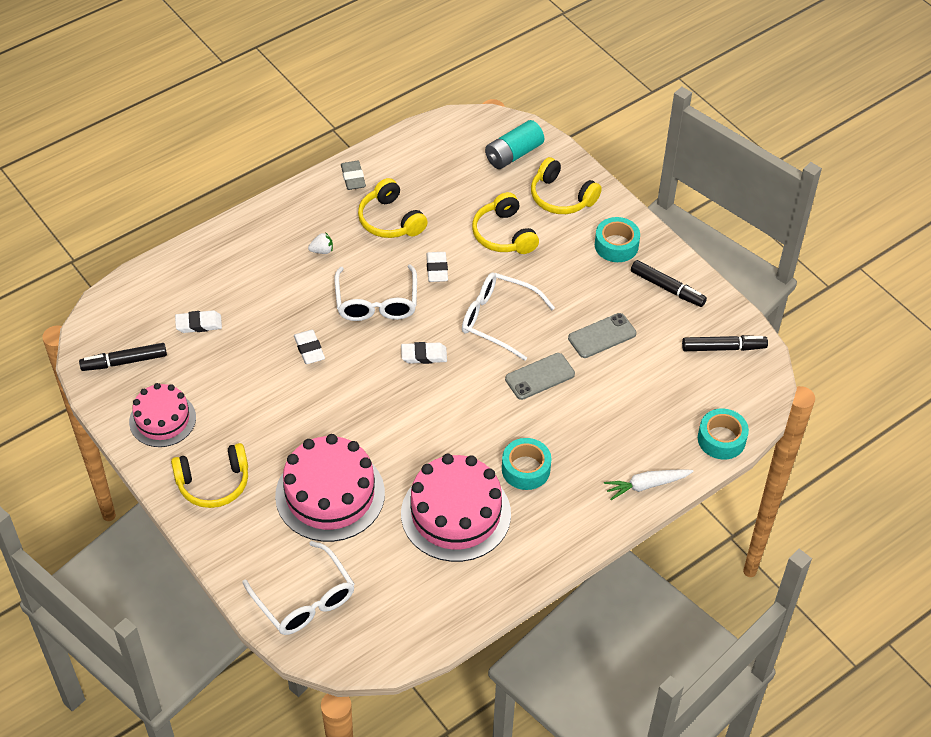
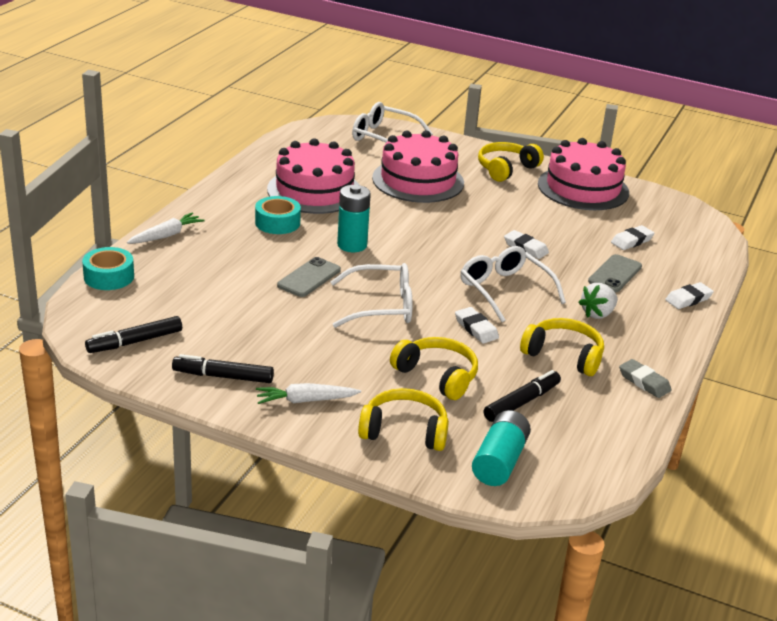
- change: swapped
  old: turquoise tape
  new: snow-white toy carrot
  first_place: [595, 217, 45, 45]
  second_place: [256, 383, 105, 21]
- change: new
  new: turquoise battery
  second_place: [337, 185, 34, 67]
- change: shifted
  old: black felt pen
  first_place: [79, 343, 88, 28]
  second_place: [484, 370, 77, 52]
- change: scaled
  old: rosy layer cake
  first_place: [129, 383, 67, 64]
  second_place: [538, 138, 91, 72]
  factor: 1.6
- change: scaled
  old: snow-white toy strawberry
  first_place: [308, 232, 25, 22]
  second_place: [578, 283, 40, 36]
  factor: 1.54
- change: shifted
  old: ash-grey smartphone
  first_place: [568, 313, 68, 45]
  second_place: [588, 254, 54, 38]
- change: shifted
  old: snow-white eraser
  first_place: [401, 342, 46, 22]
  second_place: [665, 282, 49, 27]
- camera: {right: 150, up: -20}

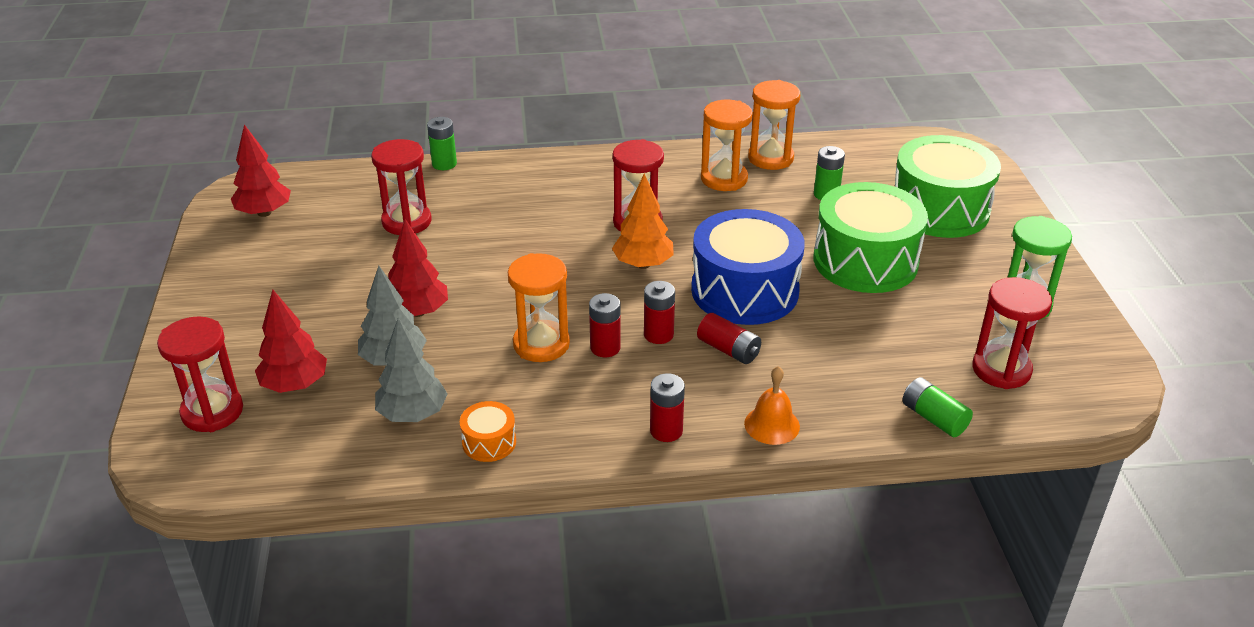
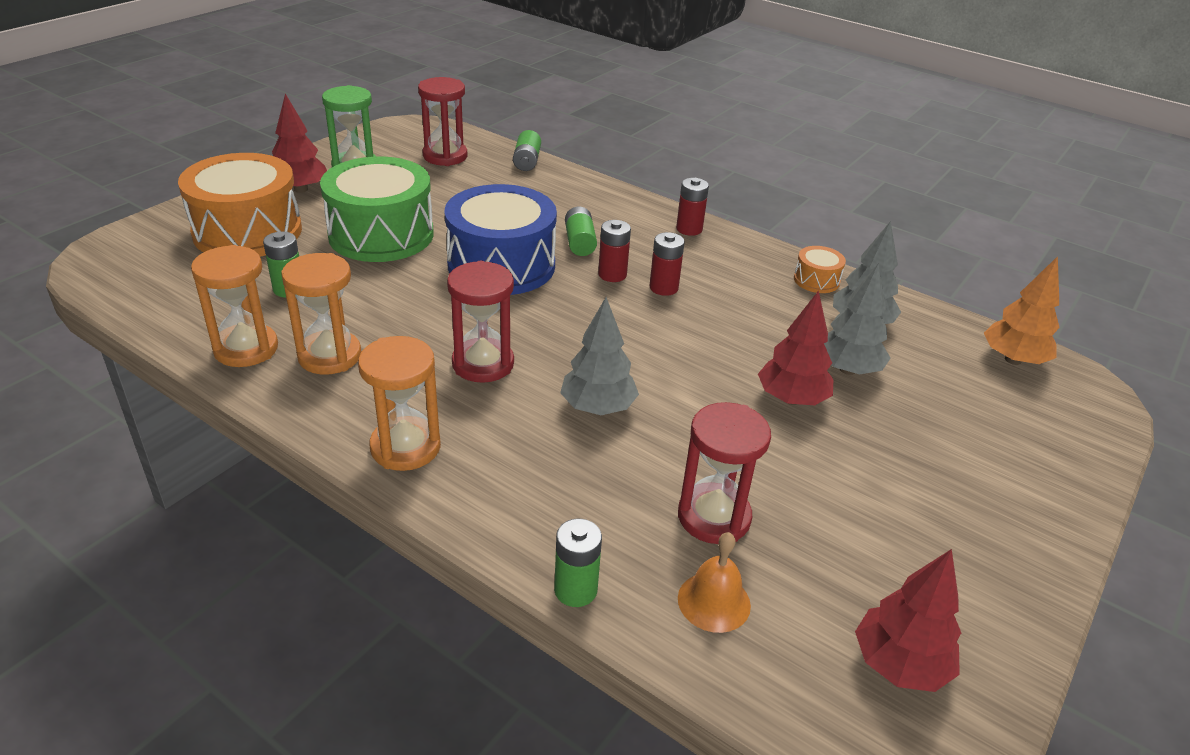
- change: repainted
  old: emerald toy drum
  new: orange toy drum
  first_place: [895, 135, 106, 103]
  second_place: [178, 153, 124, 104]
- change: shifted
  old: red fir tree
  first_place: [255, 290, 72, 103]
  second_place: [272, 94, 55, 99]
- change: shifted
  old: orange sand timer
  first_place: [508, 253, 62, 109]
  second_place: [358, 336, 83, 135]
- change: new
  new: ash-grey fir tree
  second_place: [560, 297, 79, 118]
- change: repainted
  old: red battery
  new: emerald battery
  first_place: [697, 313, 64, 51]
  second_place: [565, 207, 32, 49]
- change: shifted
  old: orange hand bell
  first_place: [744, 366, 56, 79]
  second_place: [678, 532, 73, 101]
- change: shifted
  old: orange fir tree
  first_place: [612, 174, 62, 95]
  second_place: [984, 256, 76, 109]
- change: gone
  old: red sand timer
  first_place: [157, 317, 86, 115]
- camera: {right: -140, up: 0}

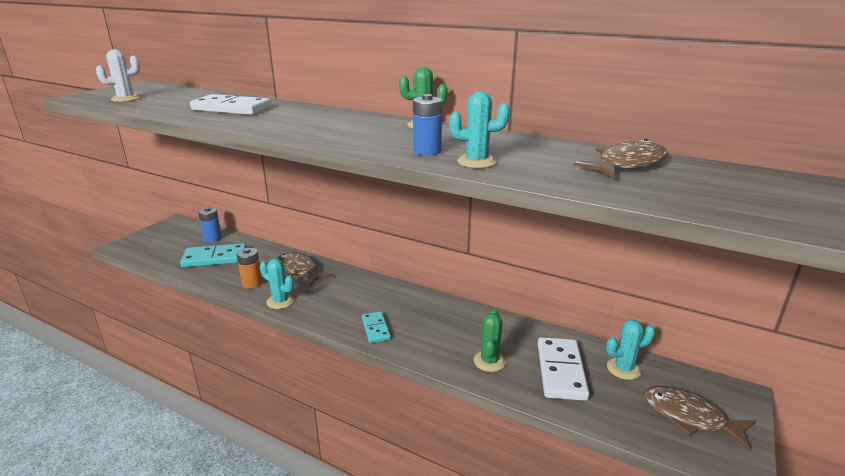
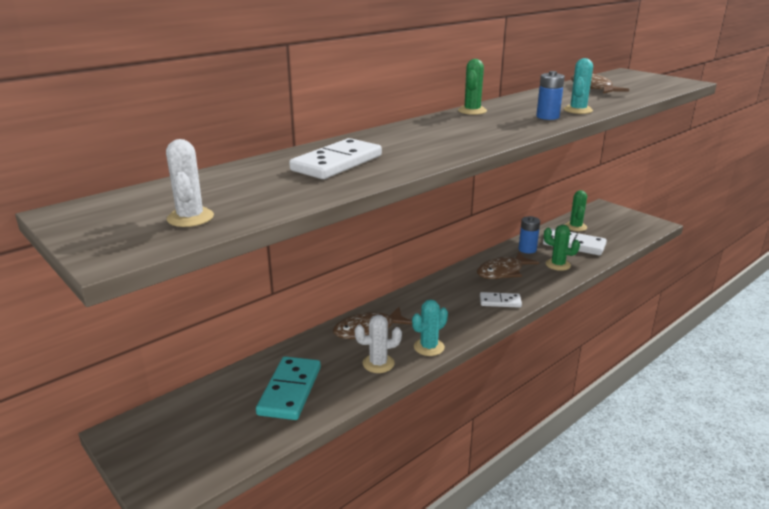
- change: swapped
  old: orange battery
  new: snow-white prickly plant
  first_place: [237, 248, 26, 41]
  second_place: [354, 315, 48, 58]
- change: shifted
  old: dark brown fish
  first_place: [644, 386, 111, 66]
  second_place: [477, 252, 62, 27]
- change: repainted
  old: turquoise domino piece
  new: snow-white domino piece
  first_place: [362, 311, 29, 32]
  second_place: [480, 292, 42, 16]
- change: shifted
  old: cobalt battery
  first_place: [198, 207, 24, 35]
  second_place: [518, 216, 22, 38]
- change: repainted
  old: turquoise prickly plant
  new: emerald prickly plant
  first_place: [606, 320, 49, 60]
  second_place: [565, 190, 22, 41]
- camera: {right: -70, up: 0}

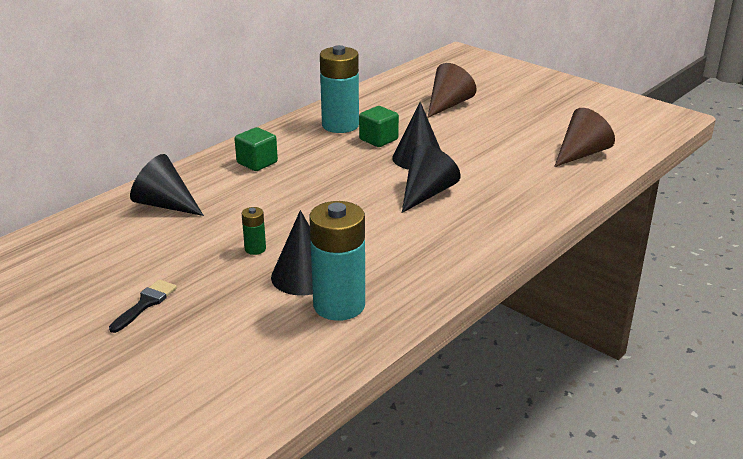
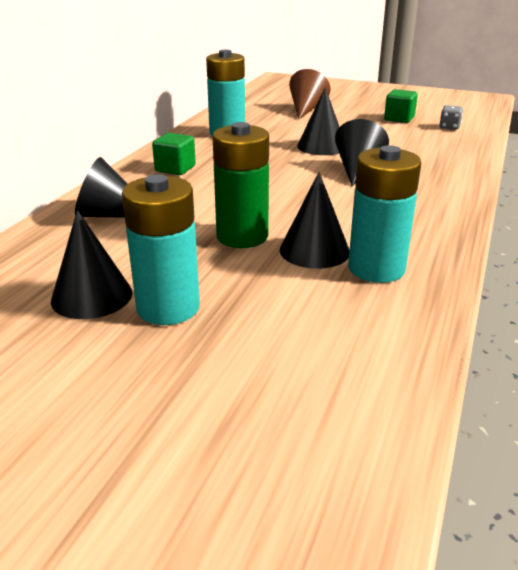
- change: new
  new: black cone
  second_place: [51, 210, 81, 109]
- change: swapped
  old: black paintbrush
  new: turquoise battery
  first_place: [109, 280, 68, 53]
  second_place: [122, 174, 78, 151]
- change: scaled
  old: emerald battery
  first_place: [242, 207, 24, 48]
  second_place: [212, 122, 57, 126]
  factor: 2.24
- change: shifted
  old: emerald block
  first_place: [359, 106, 40, 41]
  second_place: [384, 89, 34, 34]
- change: swapped
  old: dark brown cone
  new: ash-grey die
  first_place: [554, 108, 61, 59]
  second_place: [439, 105, 24, 25]
- camera: {right: -20, up: 0}

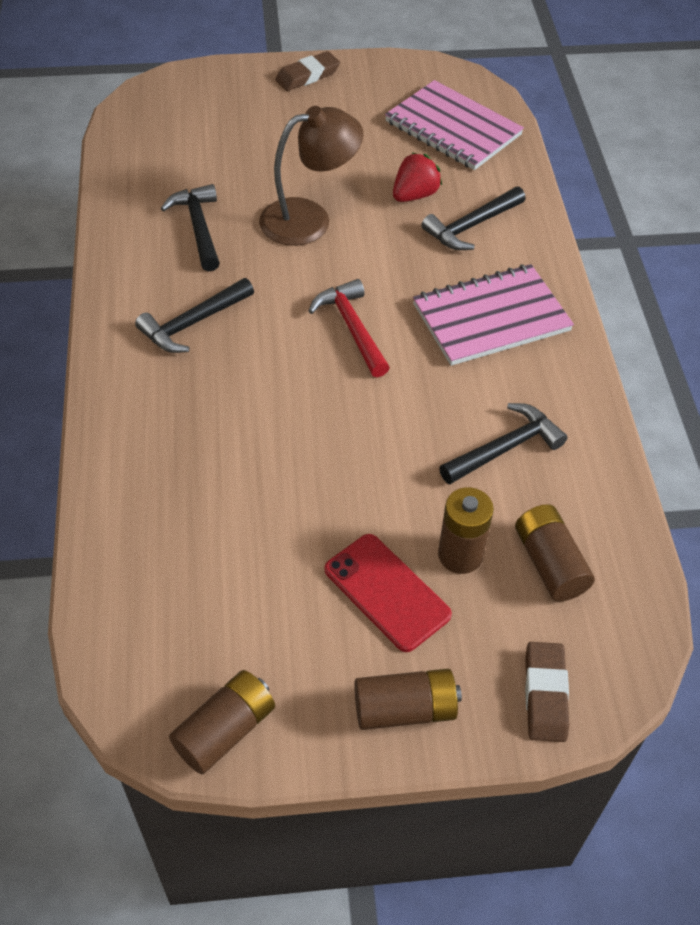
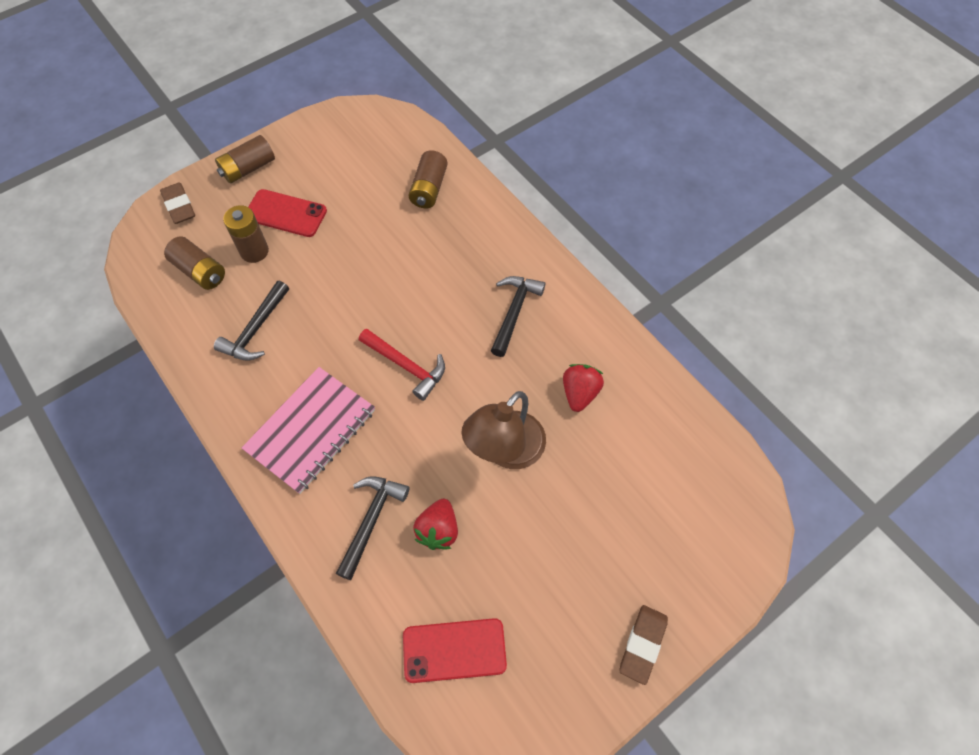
- change: swapped
  old: rosy notebook
  new: red smartphone
  first_place: [385, 80, 139, 90]
  second_place: [403, 618, 104, 65]
- change: shifted
  old: dark brown battery
  first_place: [169, 670, 106, 104]
  second_place: [408, 150, 40, 58]
- change: swapped
  old: black hammer
  new: red toy strawberry
  first_place: [161, 184, 59, 88]
  second_place: [563, 364, 41, 48]
- camera: {right: 150, up: 10}

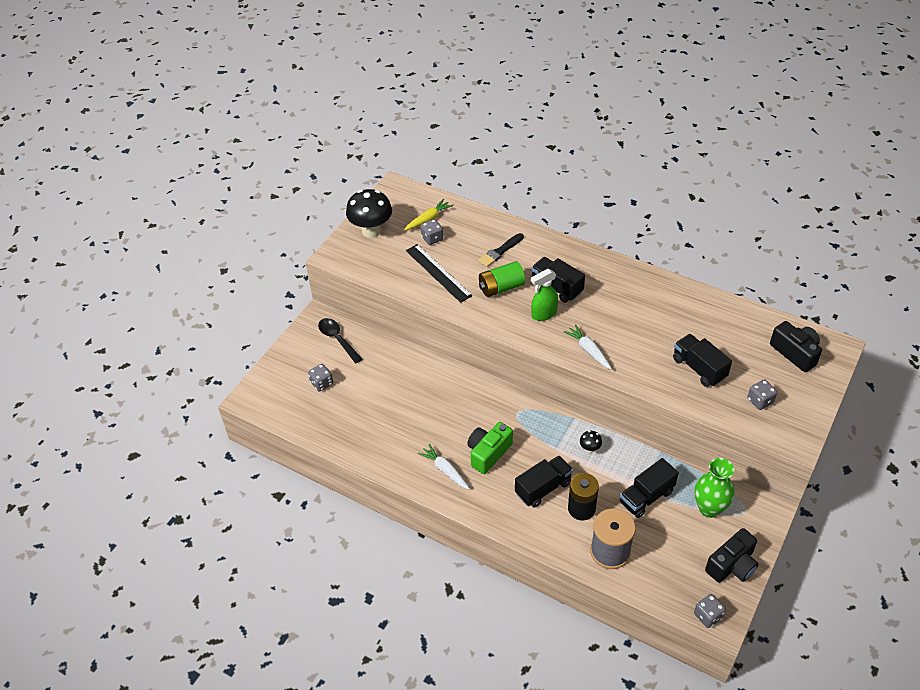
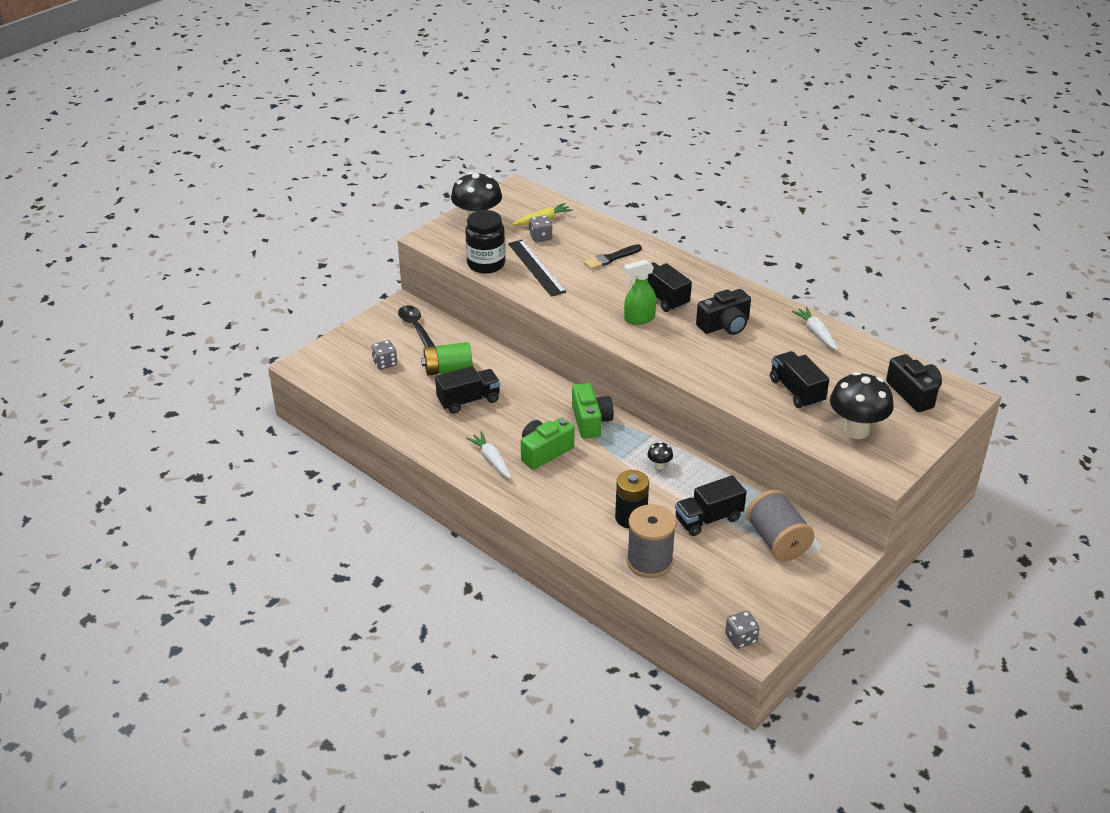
- change: shifted
  old: emerald battery
  first_place: [479, 261, 46, 36]
  second_place: [421, 342, 52, 34]
- change: shifted
  old: black truck
  first_place: [515, 455, 58, 53]
  second_place: [435, 366, 65, 48]
- change: new
  new: black jar
  second_place: [465, 210, 40, 64]
- change: new
  new: emerald photo camera
  second_place: [572, 383, 42, 56]
- change: shifted
  old: black photo camera
  first_place: [705, 528, 54, 55]
  second_place: [696, 289, 55, 46]
- change: swapped
  old: emerald tall vase
  new: ash-grey bobbin
  first_place: [695, 458, 40, 60]
  second_place: [746, 489, 69, 72]
- change: shifted
  old: snow-white toy carrot
  first_place: [564, 324, 48, 45]
  second_place: [792, 307, 46, 43]
- change: swapped
  old: ash-grey die
  new: black toadstool
  first_place: [747, 380, 30, 30]
  second_place: [830, 372, 64, 67]
- camera: {right: 10, up: -10}

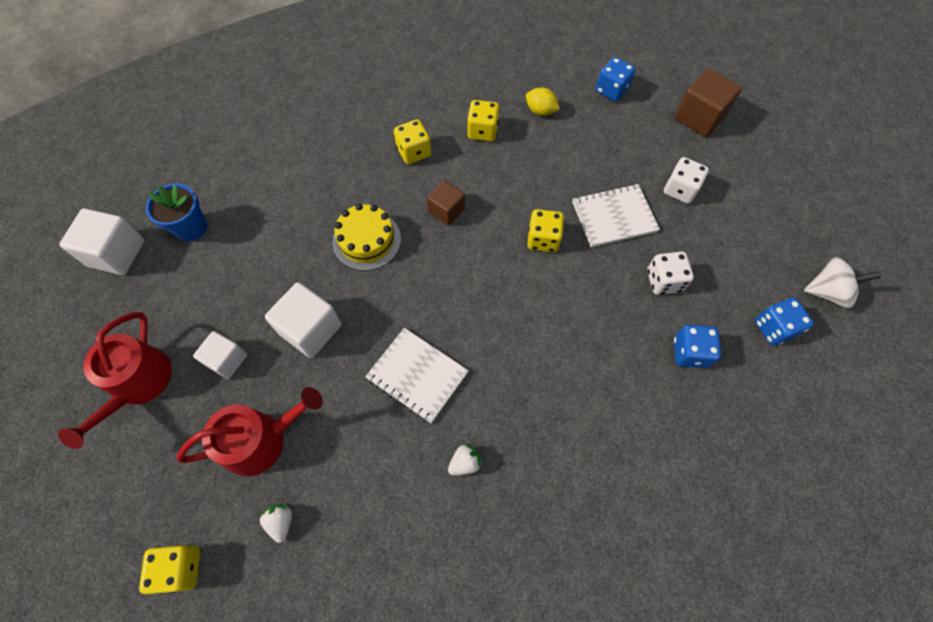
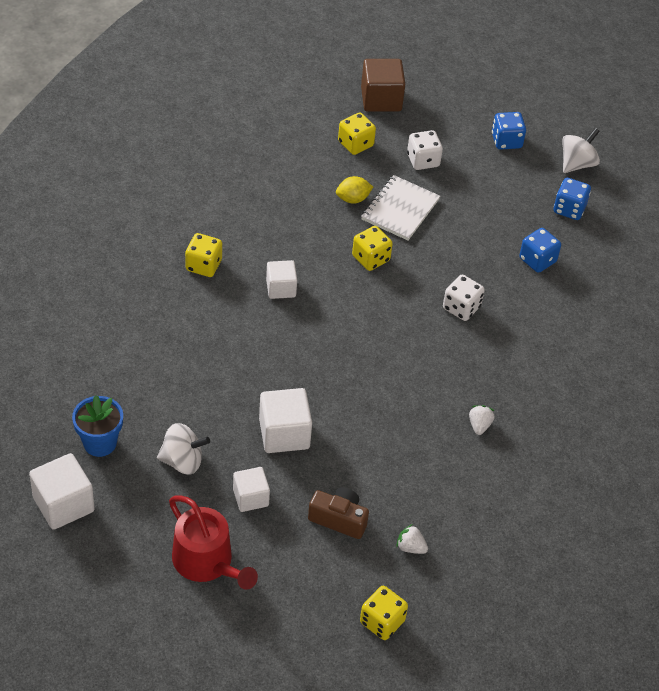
- change: new
  new: snow-white whirligig
  second_place: [157, 423, 53, 51]
- change: repainted
  old: dark brown block
  new: snow-white block
  first_place: [427, 180, 38, 46]
  second_place: [266, 260, 31, 39]
- change: swapped
  old: red watering can
  new: dark brown photo camera
  first_place: [177, 387, 146, 89]
  second_place: [308, 487, 61, 52]
- change: shifted
  old: bright yellow toy lemon
  first_place: [526, 88, 34, 28]
  second_place: [336, 176, 37, 28]
- change: shifted
  old: bright yellow die
  first_place: [467, 100, 33, 41]
  second_place: [338, 113, 38, 42]
- change: shifted
  old: snow-white die
  first_place: [647, 252, 47, 43]
  second_place: [443, 275, 42, 46]
- change: shifted
  old: cobalt die
  first_place: [596, 57, 40, 44]
  second_place: [492, 112, 34, 38]
- change: gone
  old: bright yellow layer cake
  first_place: [332, 204, 69, 67]
- change: gone
  old: snow-white notebook
  first_place: [365, 328, 104, 95]
- camera: {right: -50, up: -15}

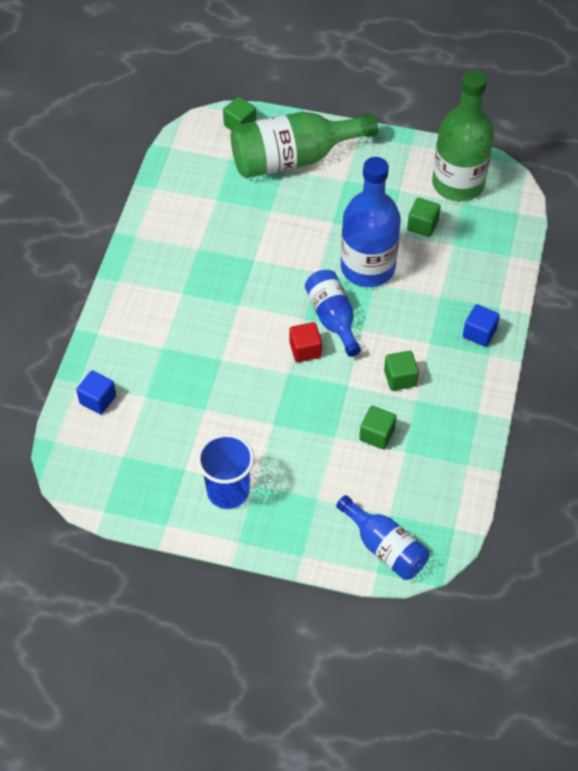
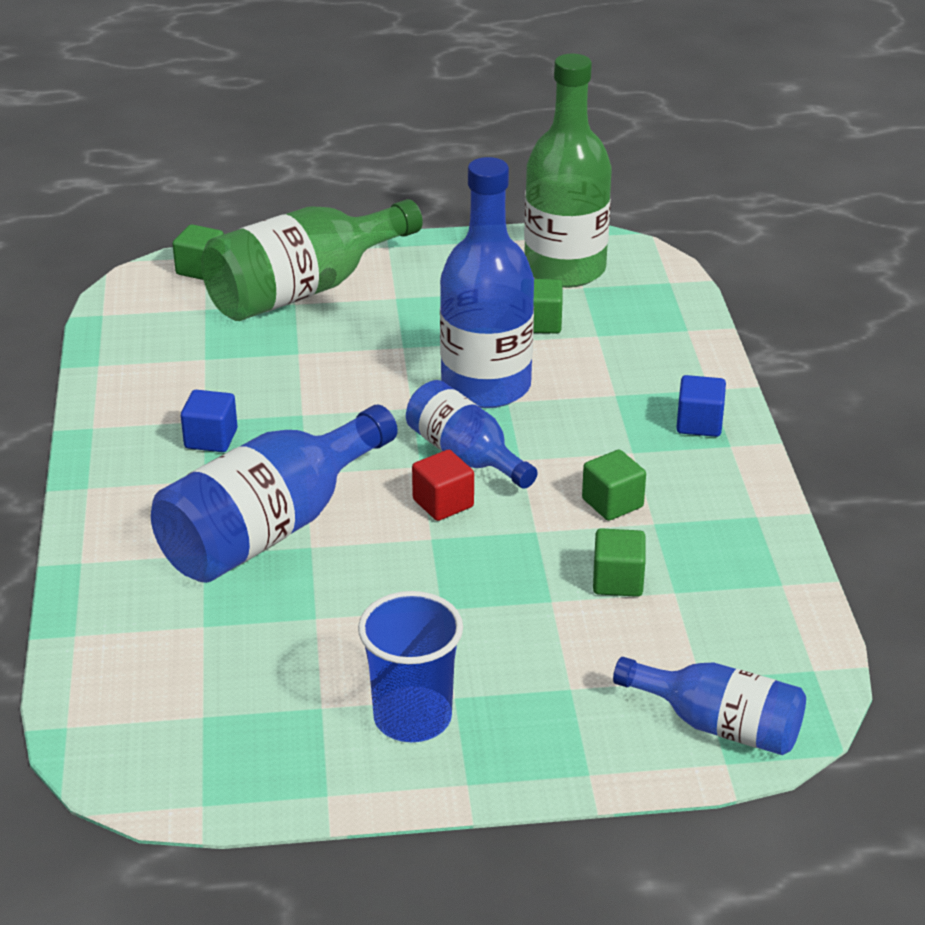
- change: new
  new: cobalt flask
  second_place: [151, 405, 246, 178]
- change: shifted
  old: cobalt block
  first_place: [76, 370, 40, 44]
  second_place: [181, 390, 56, 62]
- camera: {right: -20, up: -20}

